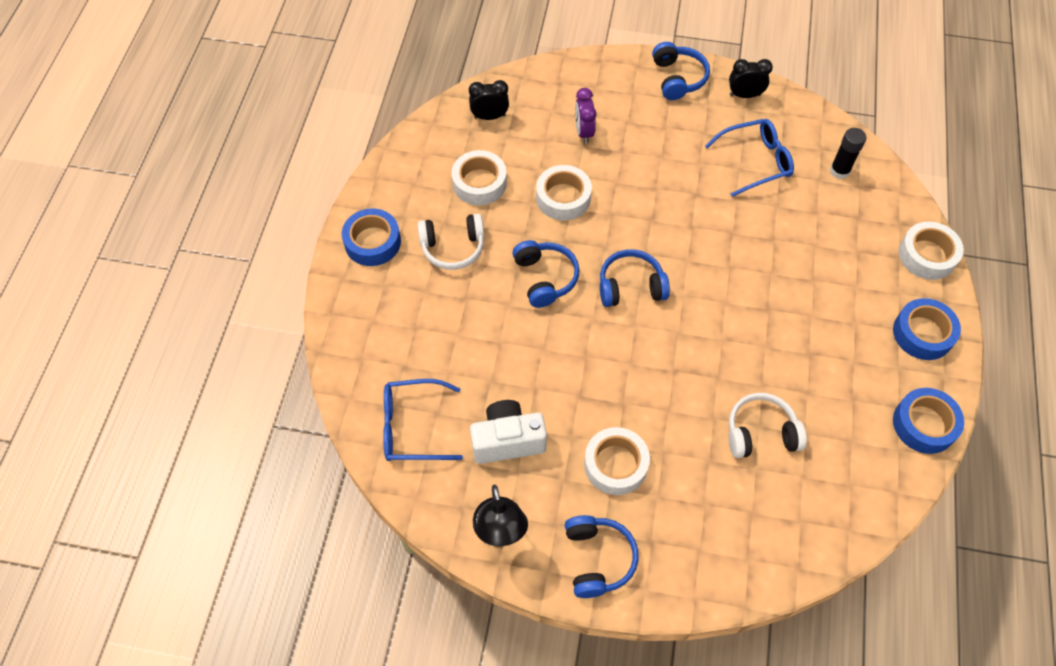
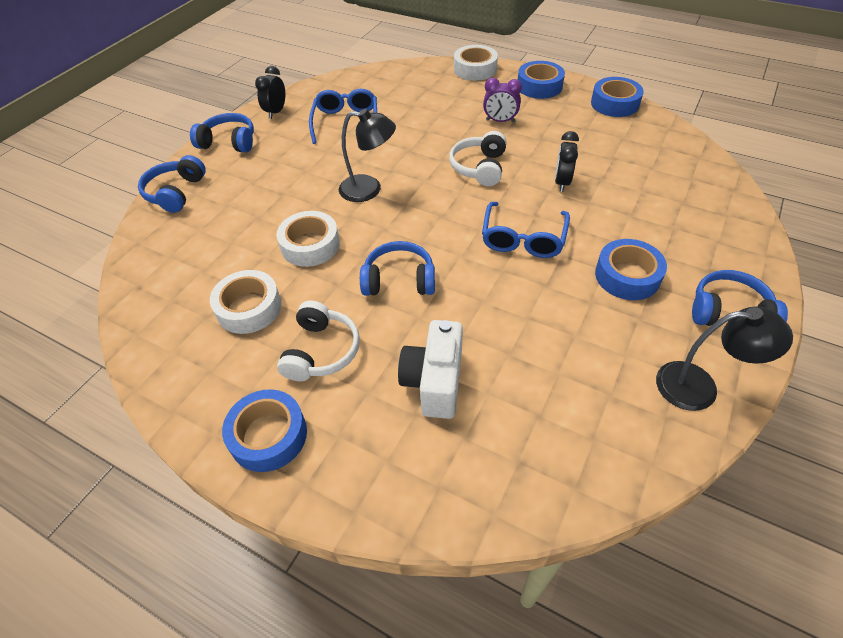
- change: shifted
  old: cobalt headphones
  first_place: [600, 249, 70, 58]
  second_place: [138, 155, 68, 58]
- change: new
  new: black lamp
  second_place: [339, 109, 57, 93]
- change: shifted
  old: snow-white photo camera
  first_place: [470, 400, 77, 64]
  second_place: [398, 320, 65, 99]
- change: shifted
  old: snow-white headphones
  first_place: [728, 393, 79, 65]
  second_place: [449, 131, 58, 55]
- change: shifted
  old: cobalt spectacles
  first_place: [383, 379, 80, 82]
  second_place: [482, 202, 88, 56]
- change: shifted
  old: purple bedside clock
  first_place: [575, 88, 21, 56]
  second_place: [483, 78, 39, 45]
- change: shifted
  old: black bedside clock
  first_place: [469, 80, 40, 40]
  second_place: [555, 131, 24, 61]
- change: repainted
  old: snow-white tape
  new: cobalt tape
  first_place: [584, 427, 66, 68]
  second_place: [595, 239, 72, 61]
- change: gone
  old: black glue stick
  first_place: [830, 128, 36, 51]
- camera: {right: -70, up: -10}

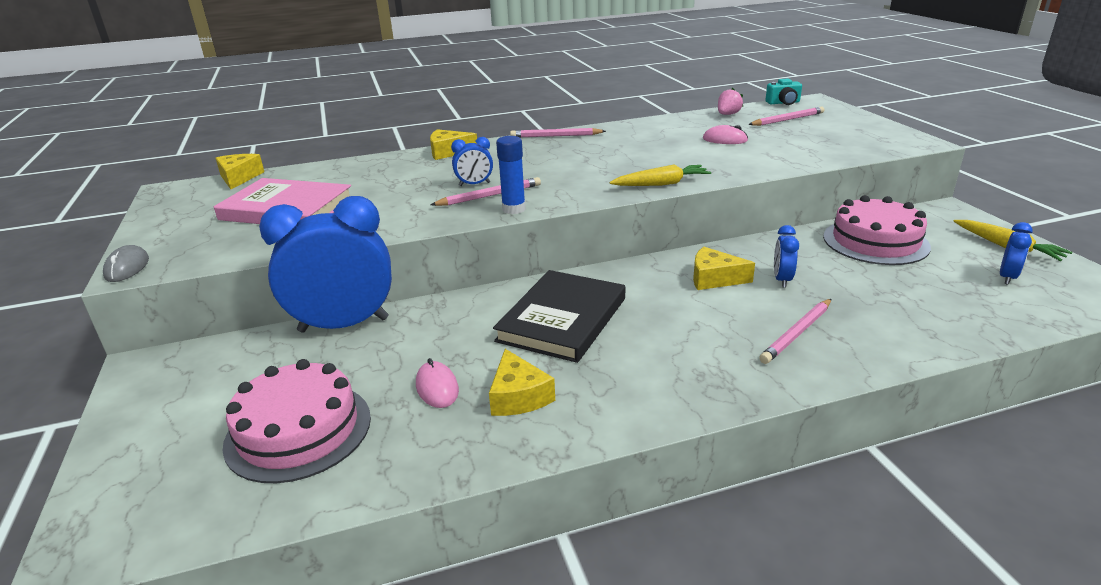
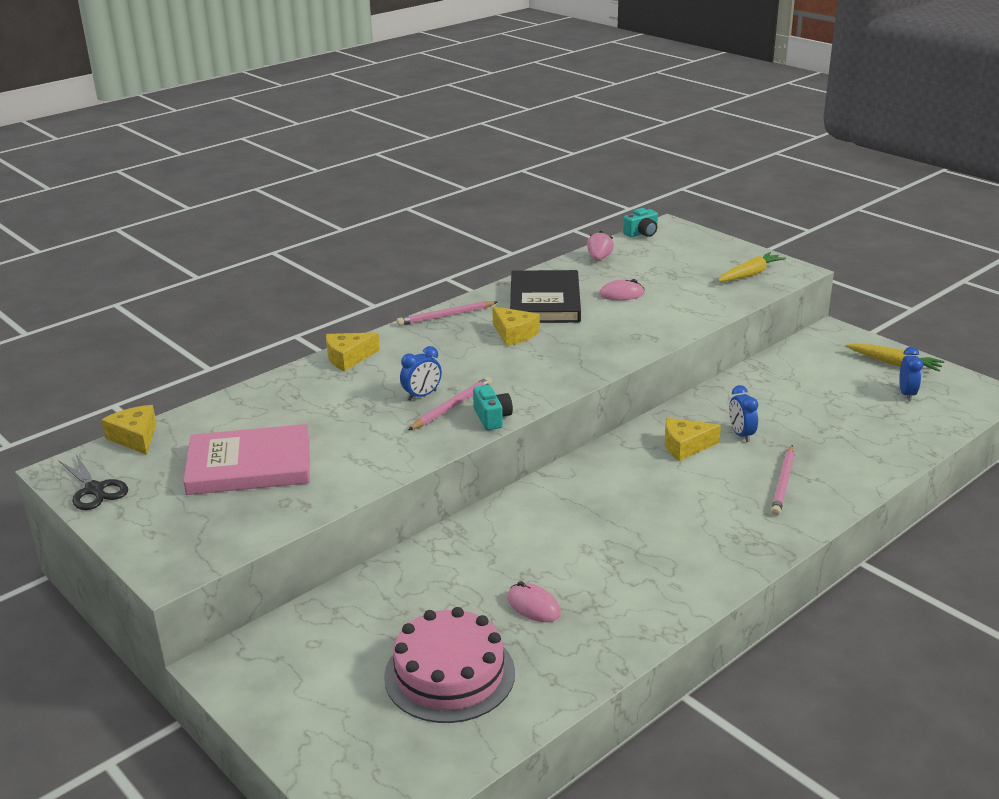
- change: new
  new: black scissors
  second_place: [58, 454, 70, 56]
- change: swapped
  old: cobalt glue stick
  new: turquoise photo camera
  first_place: [496, 136, 30, 78]
  second_place: [473, 385, 40, 45]
- change: shifted
  old: bright yellow cheese wedge
  first_place: [489, 349, 66, 67]
  second_place: [492, 306, 48, 40]
- change: shifted
  old: black book
  first_place: [493, 270, 132, 93]
  second_place: [510, 270, 71, 53]
- change: shifted
  old: bright yellow toy carrot
  first_place: [609, 164, 102, 22]
  second_place: [718, 252, 68, 30]
- change: gone
  old: ash-grey PC mouse
  first_place: [103, 245, 46, 37]
- change: gone
  old: cobalt bedside clock
  first_place: [259, 196, 133, 137]
- change: gone
  old: rosy pencil
  first_place: [748, 107, 76, 19]
- change: gone
  old: rosy layer cake
  first_place: [823, 195, 108, 70]
- camera: {right: -25, up: 0}

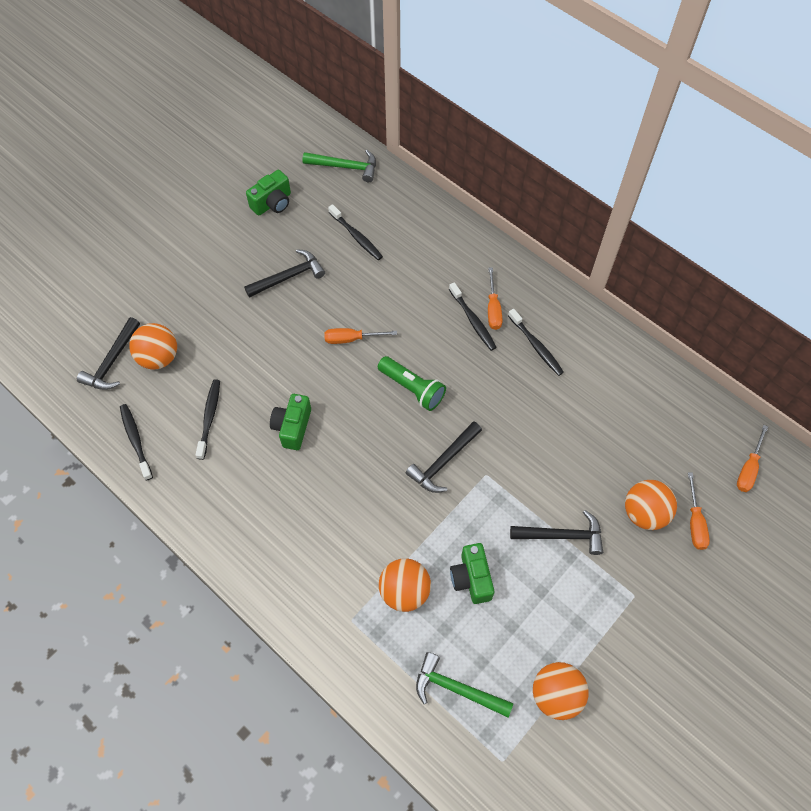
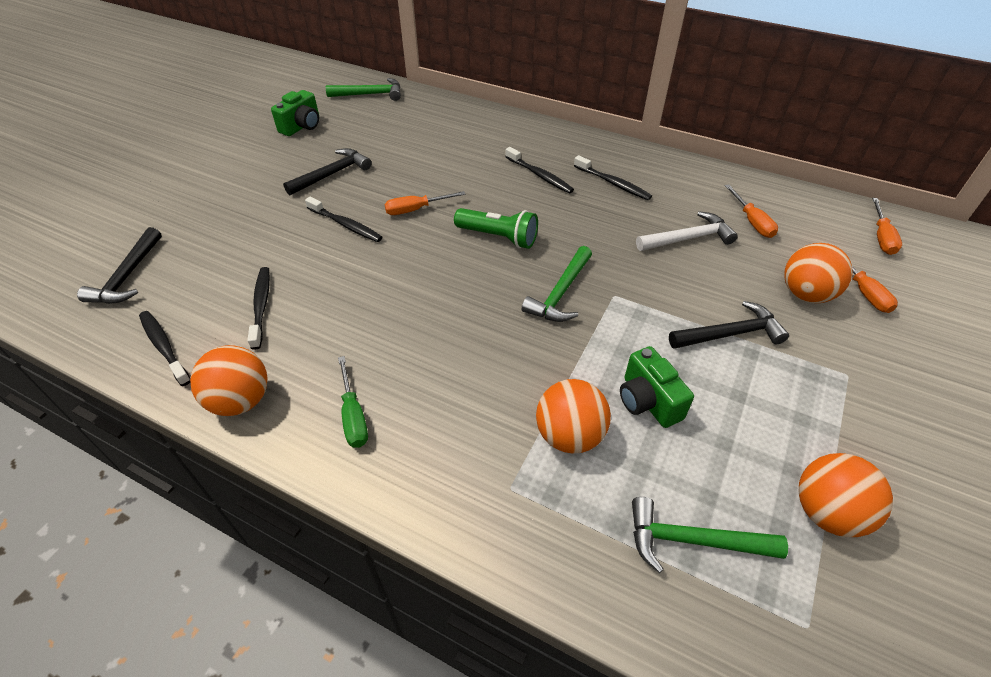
- change: shifted
  old: orange play ball
  first_place: [129, 323, 48, 47]
  second_place: [190, 345, 78, 71]
- change: shifted
  old: black toothbrush
  first_place: [328, 204, 55, 56]
  second_place: [305, 197, 77, 45]
- change: new
  new: emerald hand screwdriver
  second_place: [338, 356, 30, 92]
- change: repainted
  old: black hammer
  new: emerald hammer
  first_place: [406, 421, 76, 72]
  second_place: [522, 246, 70, 76]
- change: new
  new: snow-white hammer
  second_place: [636, 211, 102, 40]
- change: shifted
  old: orange hand screwdriver
  first_place: [488, 268, 14, 62]
  second_place: [725, 184, 53, 54]
- change: gone
  old: emerald photo camera
  first_place: [270, 394, 41, 56]
- camera: {right: -15, up: -15}

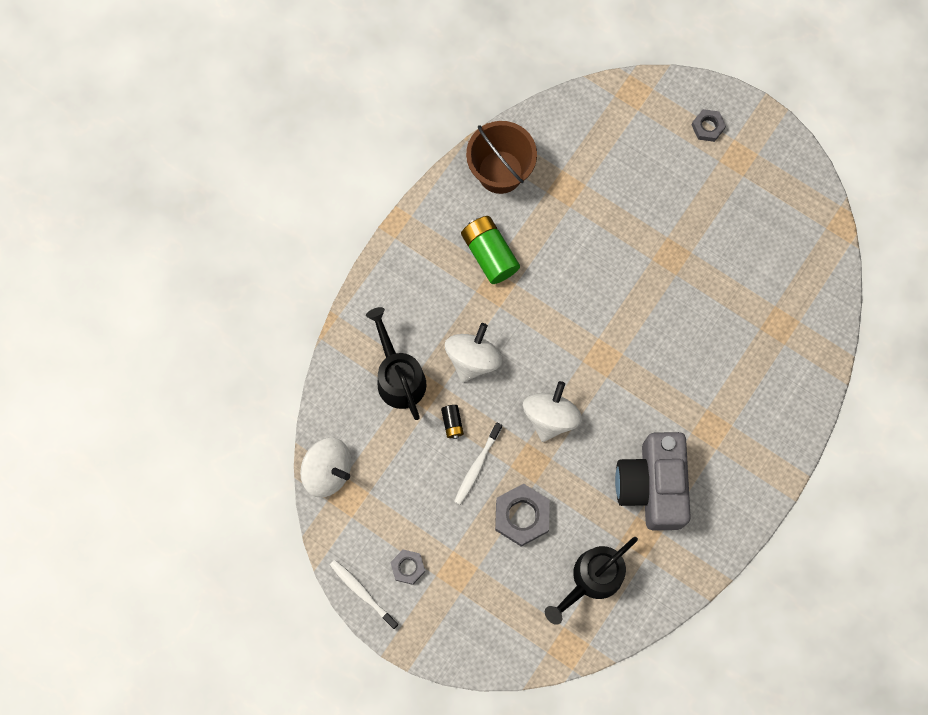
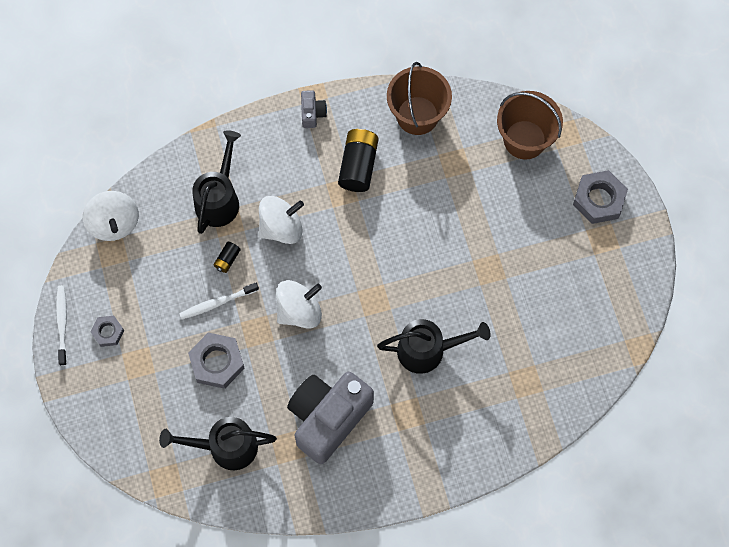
- change: new
  new: ash-grey photo camera
  second_place: [301, 90, 26, 38]
- change: repainted
  old: emerald battery
  new: black battery
  first_place: [461, 216, 59, 68]
  second_place: [338, 129, 41, 63]
- change: new
  new: black watering can
  second_place: [377, 319, 114, 55]
- change: new
  new: dark brown sand bucket
  second_place: [497, 91, 66, 69]
- change: scaled
  old: ash-grey hexagon nut
  first_place: [692, 109, 34, 33]
  second_place: [573, 170, 55, 54]
  factor: 1.72
- camera: {right: 40, up: -5}

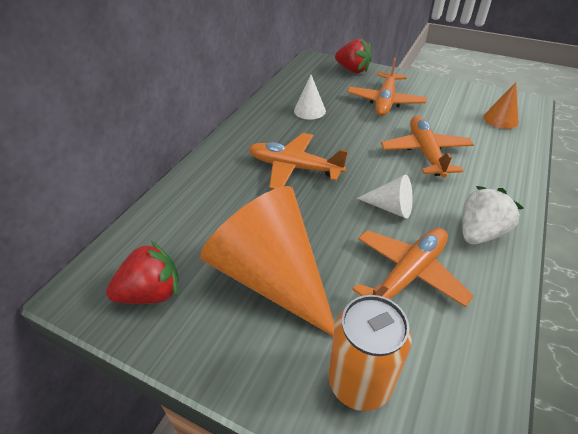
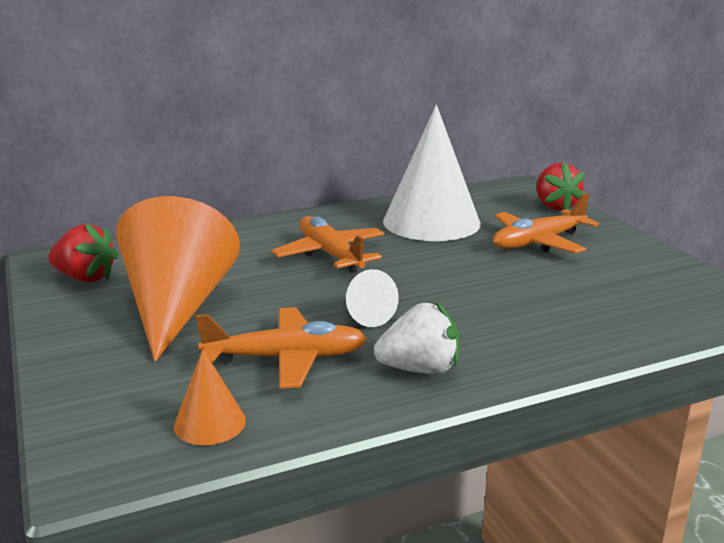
- change: shifted
  old: orange cone
  first_place: [483, 82, 36, 47]
  second_place: [174, 349, 72, 96]
- change: scaled
  old: snow-white cone
  first_place: [294, 75, 32, 45]
  second_place: [383, 105, 98, 136]
  factor: 2.23
- change: gone
  old: orange soda can
  first_place: [328, 295, 84, 116]
- change: gone
  old: orange toy plane
  first_place: [381, 116, 93, 62]
- camera: {right: 40, up: -20}

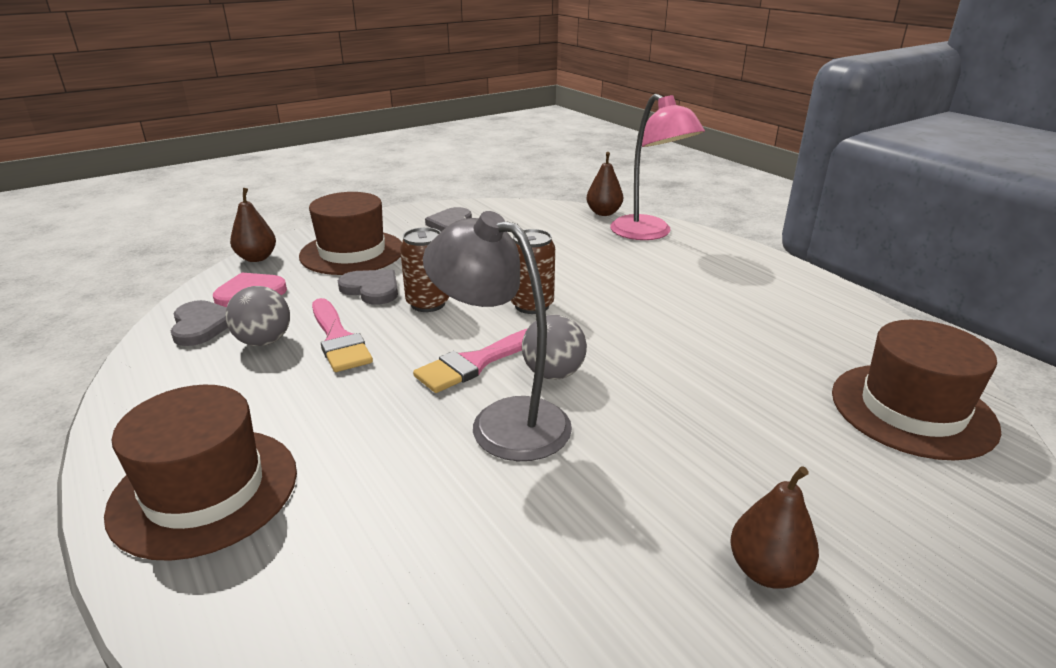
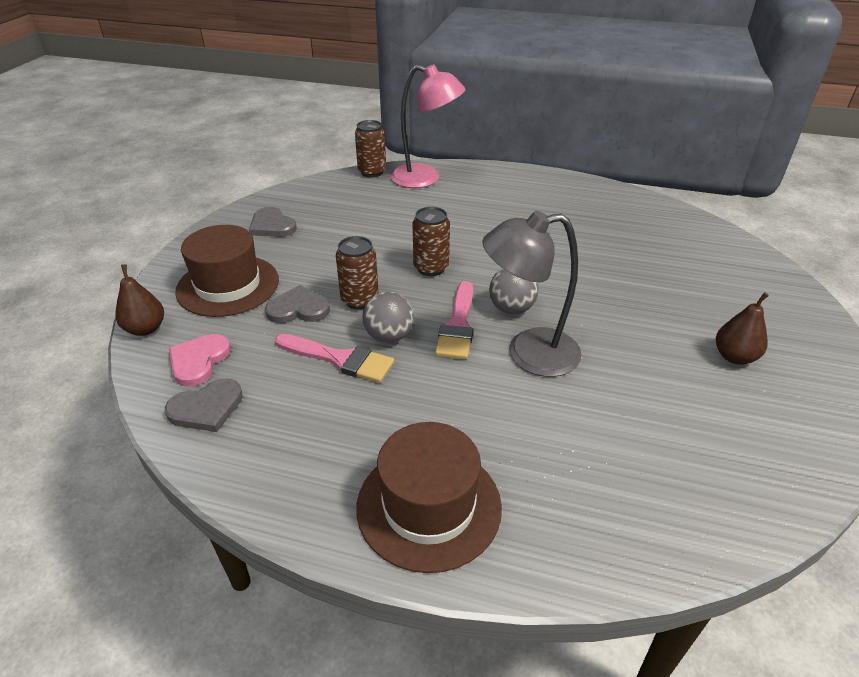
- change: rotated
  old: ash-grey heart
  first_place: [171, 300, 57, 46]
  second_place: [165, 378, 78, 54]
  degrees: 120
- change: swapped
  old: dark brown pear fruit
  new: dark brown soda can
  first_place: [586, 152, 37, 64]
  second_place: [355, 120, 31, 58]
- change: shifted
  old: ash-grey play ball
  first_place: [225, 286, 65, 60]
  second_place: [362, 292, 52, 51]
- change: gone
  old: dark brown tall hat
  first_place: [832, 320, 169, 140]
- camera: {right: -40, up: 10}

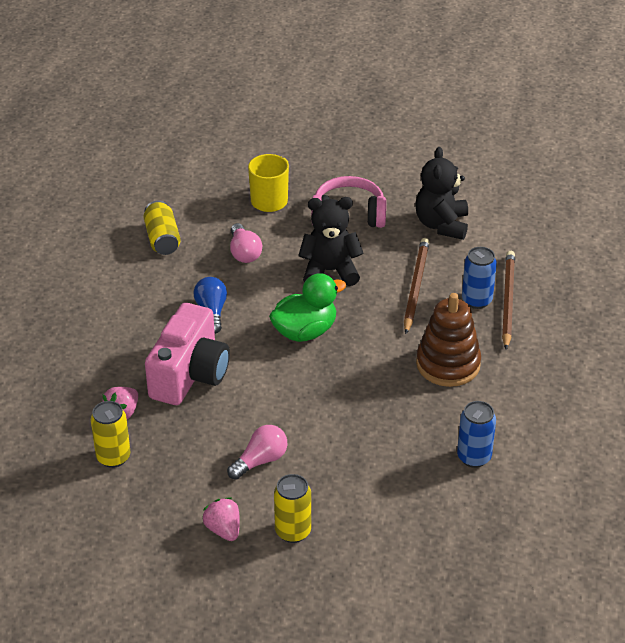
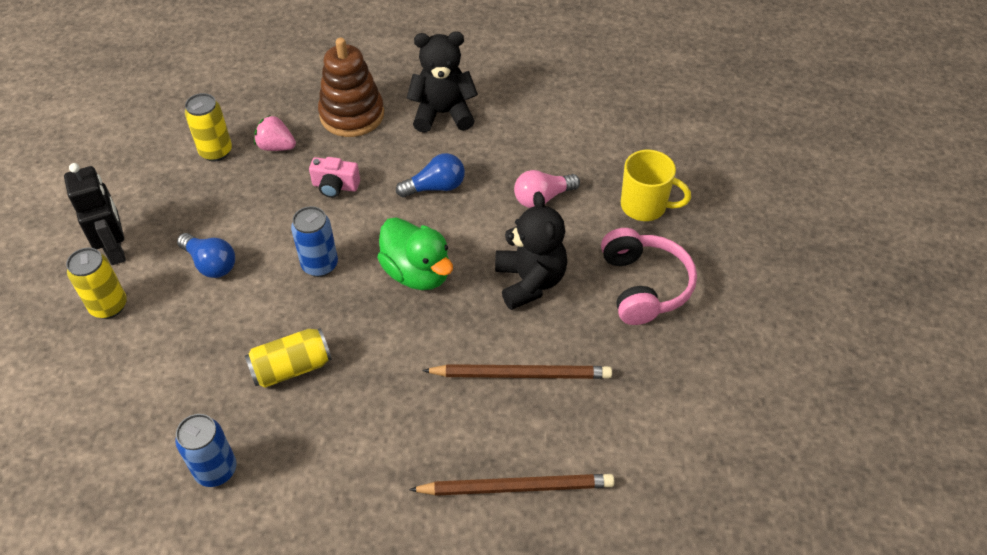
- change: swapped
  old: rosy toy strawberry
  new: black robot
  first_place: [202, 497, 38, 44]
  second_place: [64, 163, 62, 102]
- change: repainted
  old: rosy light bulb
  new: cobalt light bulb
  first_place: [227, 425, 60, 55]
  second_place: [177, 233, 58, 45]
- change: shifted
  old: bright yellow soda can
  first_place: [143, 200, 38, 55]
  second_place: [245, 328, 87, 60]
- change: shifted
  old: cobalt soda can
  first_place: [462, 247, 35, 62]
  second_place: [291, 206, 47, 71]
- change: scaled
  old: rosy photo camera
  first_place: [145, 303, 85, 102]
  second_place: [309, 157, 51, 41]
  factor: 0.46
- change: shifted
  old: dark brown stacking toy
  first_place: [416, 293, 65, 94]
  second_place: [318, 38, 66, 99]
- change: shifted
  old: black teddy bear
  first_place: [415, 147, 53, 93]
  second_place: [407, 32, 71, 101]
- camera: {right: 80, up: 10}

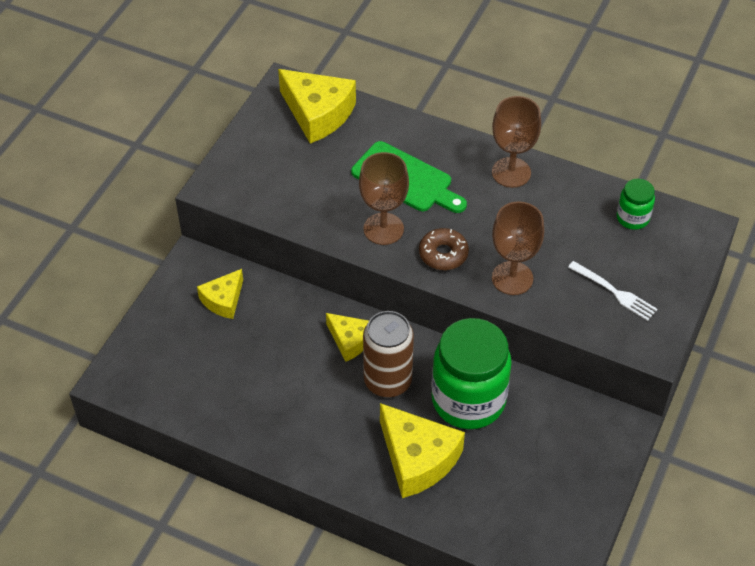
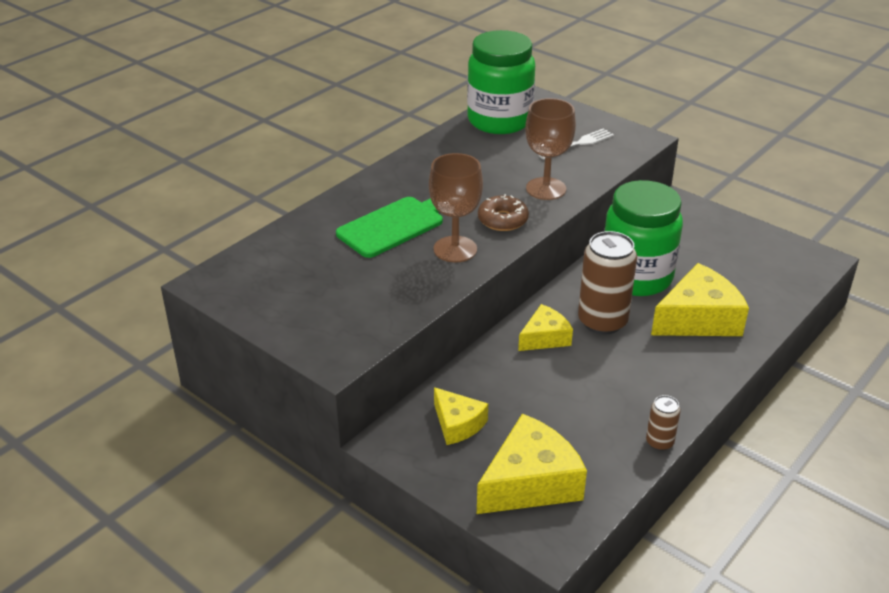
- change: scaled
  old: emerald jar
  first_place: [617, 179, 38, 51]
  second_place: [467, 30, 68, 104]
  factor: 2.12
- change: shifted
  old: bright yellow cheese wedge
  first_place: [278, 69, 78, 74]
  second_place: [477, 414, 110, 100]
- change: new
  new: dark brown soda can
  second_place: [646, 395, 35, 56]
- change: gone
  old: dark brown chalice
  first_place: [492, 96, 49, 92]
- camera: {right: -75, up: -15}

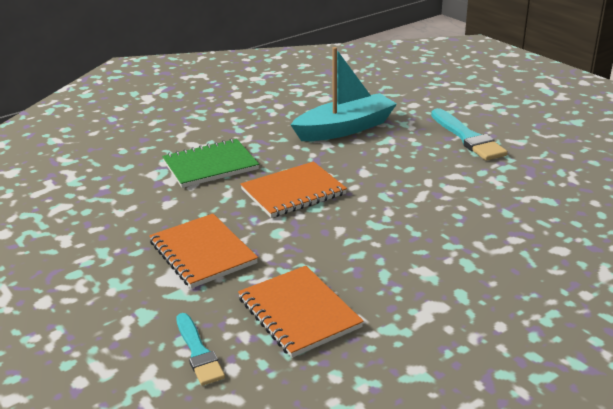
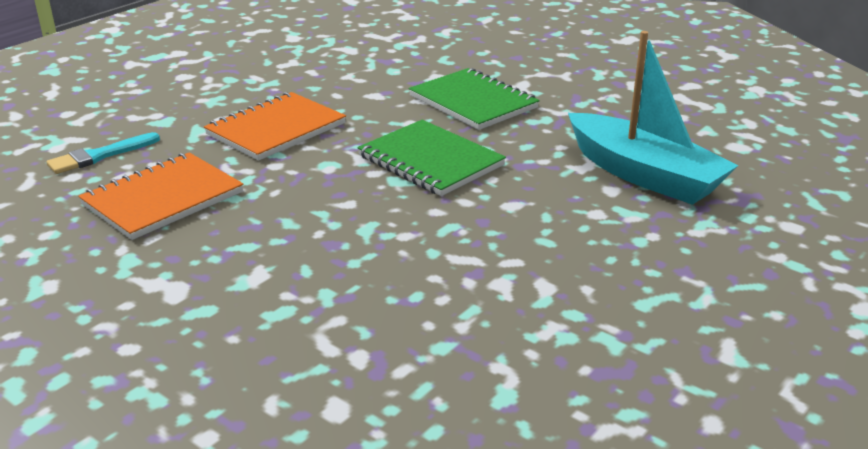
- change: repainted
  old: orange notebook
  new: emerald notebook
  first_place: [240, 161, 107, 57]
  second_place: [357, 120, 149, 76]
- change: gone
  old: turquoise paintbrush
  first_place: [431, 108, 77, 53]
- camera: {right: 75, up: 0}

